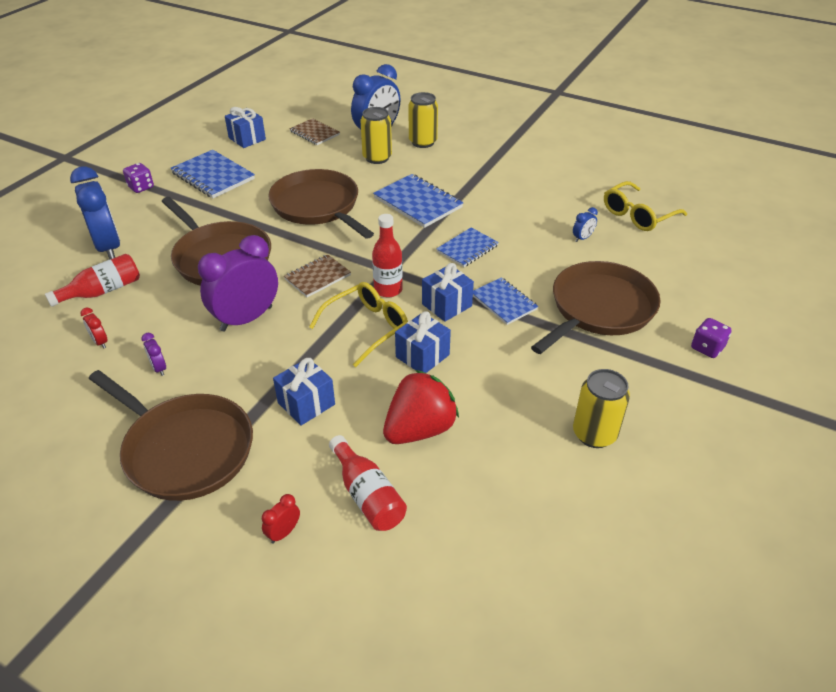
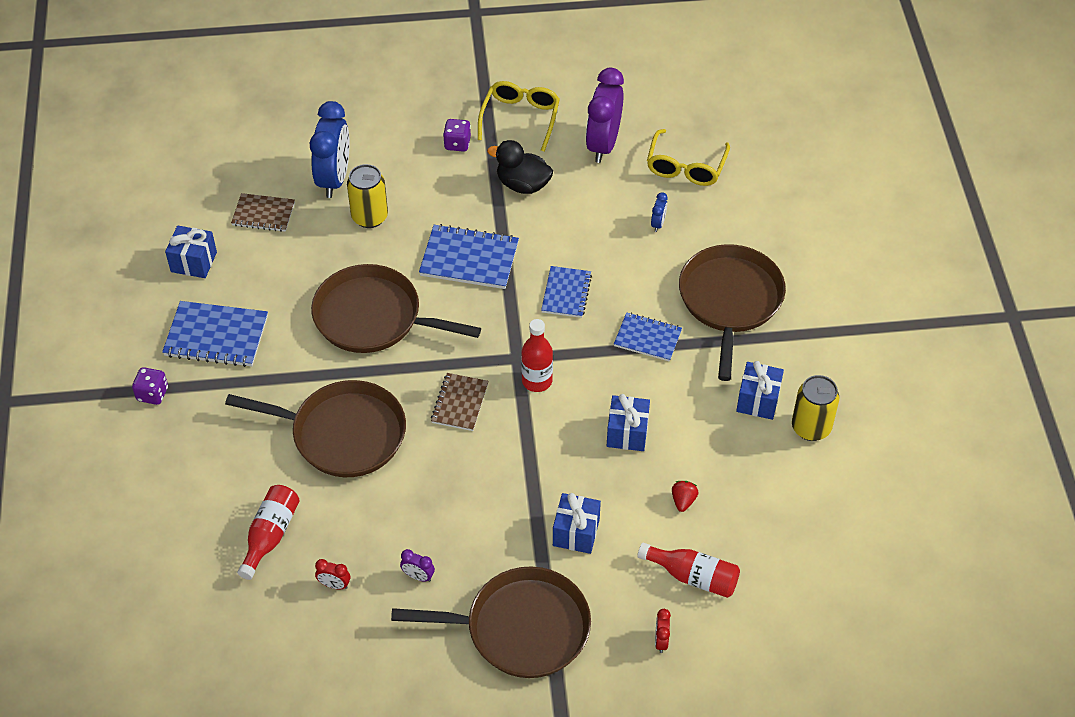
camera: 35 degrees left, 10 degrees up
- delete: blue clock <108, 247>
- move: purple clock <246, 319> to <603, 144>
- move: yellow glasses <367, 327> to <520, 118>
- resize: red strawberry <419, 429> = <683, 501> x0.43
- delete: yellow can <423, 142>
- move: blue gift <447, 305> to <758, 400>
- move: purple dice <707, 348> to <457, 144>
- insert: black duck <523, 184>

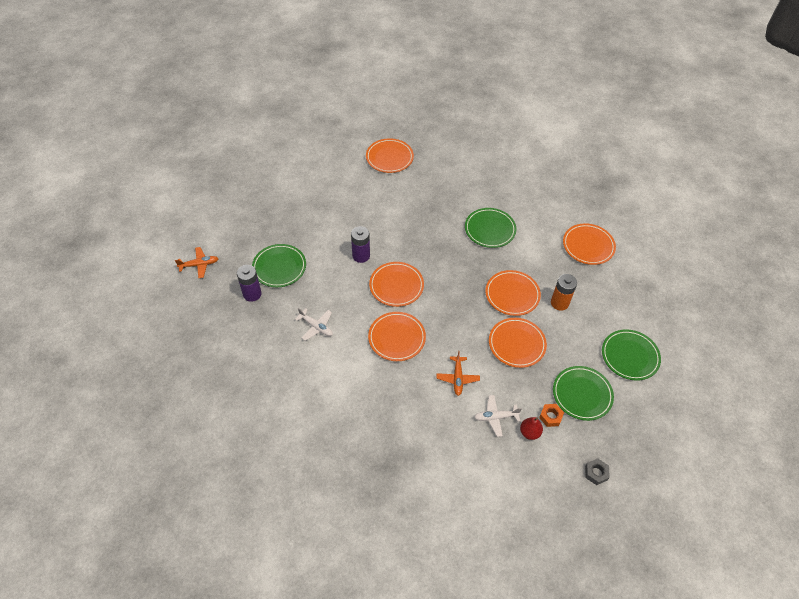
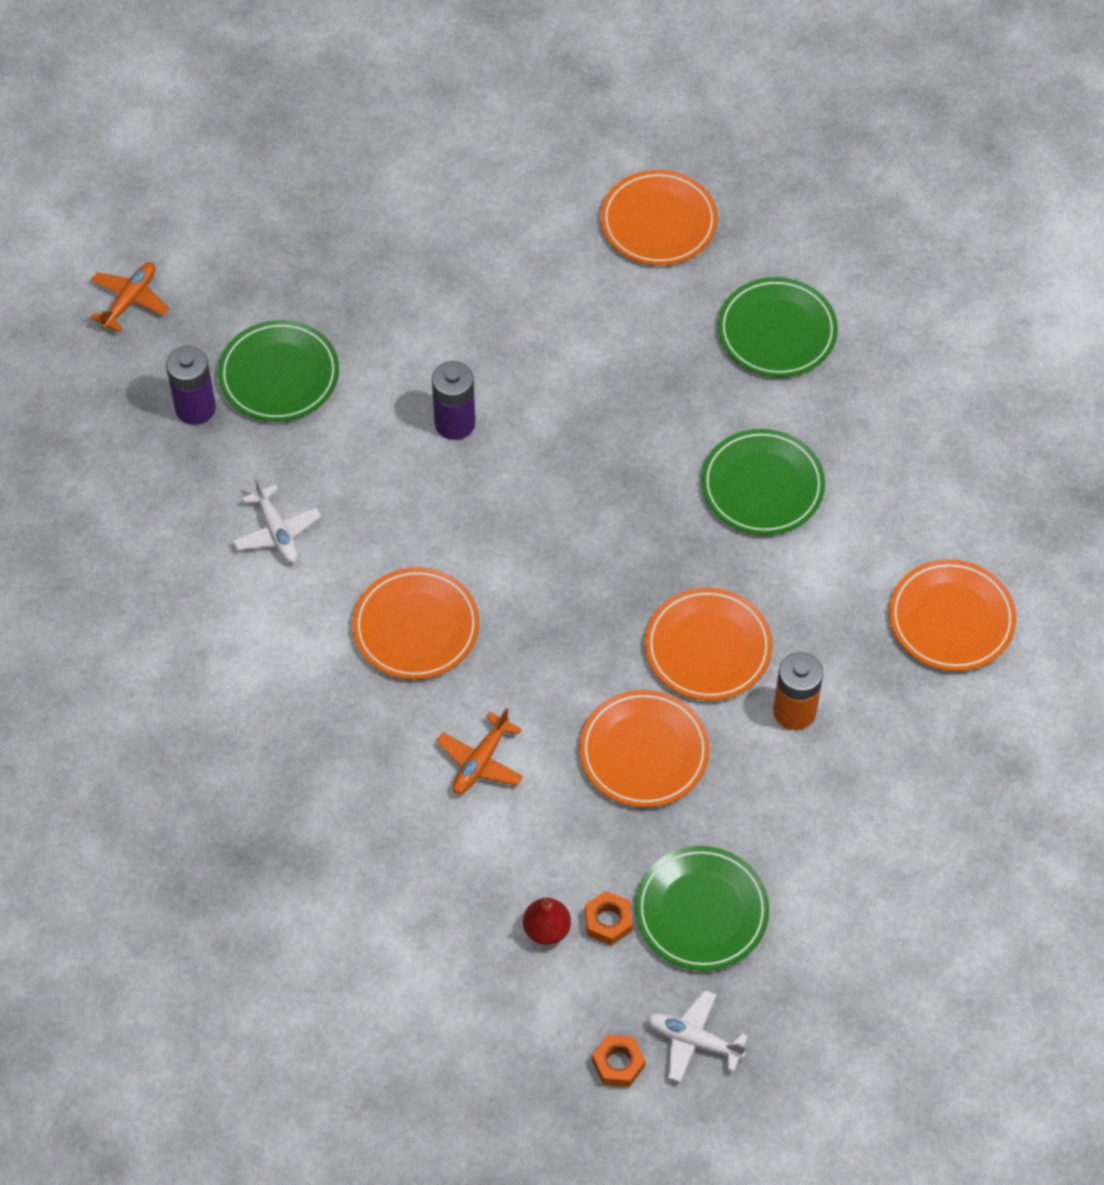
camera: 30 degrees right, 5 degrees up
- rotate: orange plane <199, 265> = <130, 300> 75 degrees counterclockwise
- delete: orange plate <396, 286>
- move: white plane <495, 417> to <693, 1040>
- recolor: grey nut <596, 473> to orange nut <618, 1064>
- move: green plate <630, 356> to <777, 331>

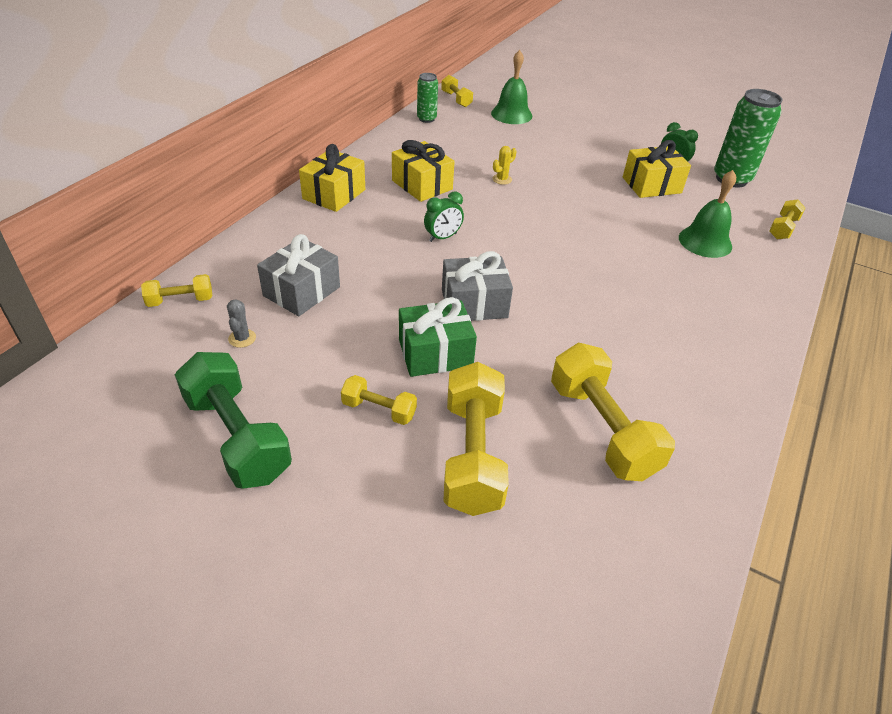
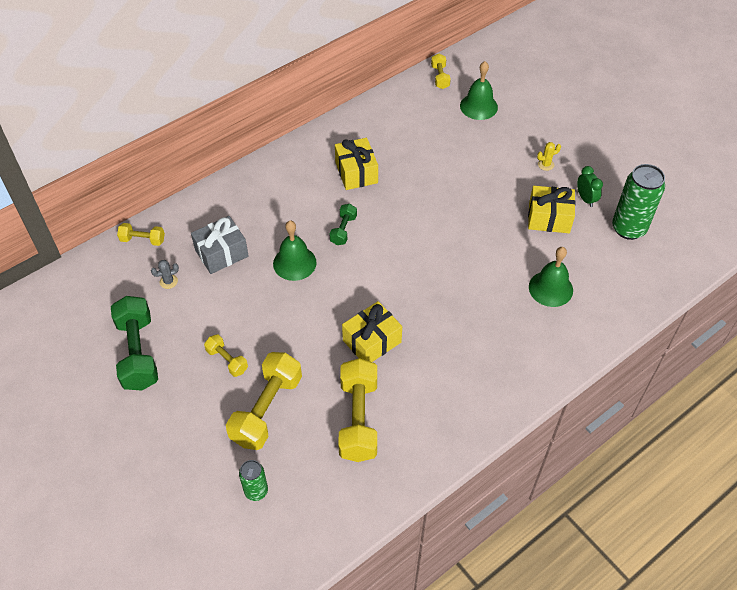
camera: 25 degrees right, 10 degrees up
- rotate: grey cactus <242, 338> = <168, 281> 45 degrees clockwise
- move: yellow gift <334, 194> to <372, 341>
- delete: green gift <435, 353>
- move: green can <426, 119> to <256, 491>
- replace: green clock <443, 237> to green dumbbell <343, 230>
- delete: grey gift <474, 303>
- move: yellow cactus <502, 179> to <545, 164>
- delete: yellow dumbbell <783, 228>
- insert: green bell <294, 263>

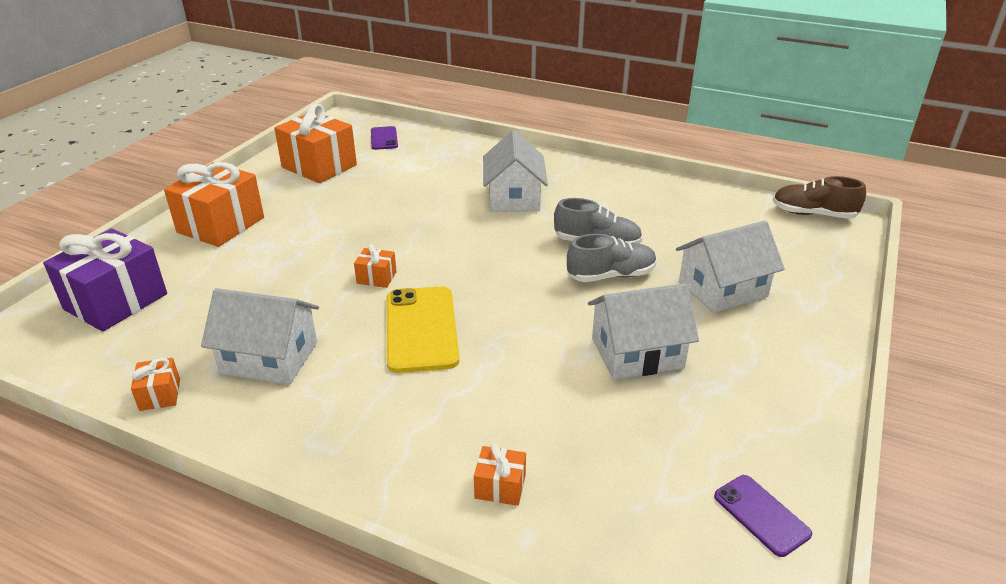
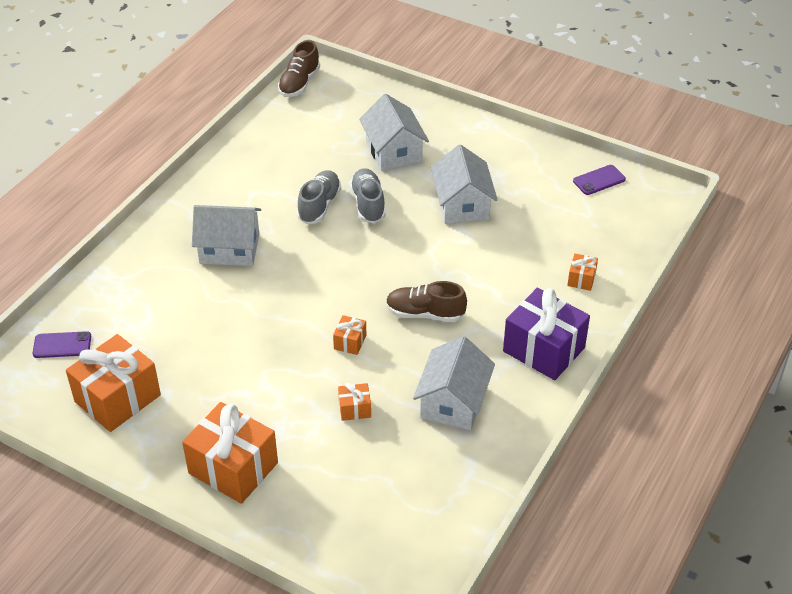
camera: 85 degrees left, 10 degrees up
- move: purple gift <116, 301> to <544, 349>
- move: orange gift <160, 395> to <355, 409>
- replace: yellow phone <421, 329> to brown shoe <425, 313>

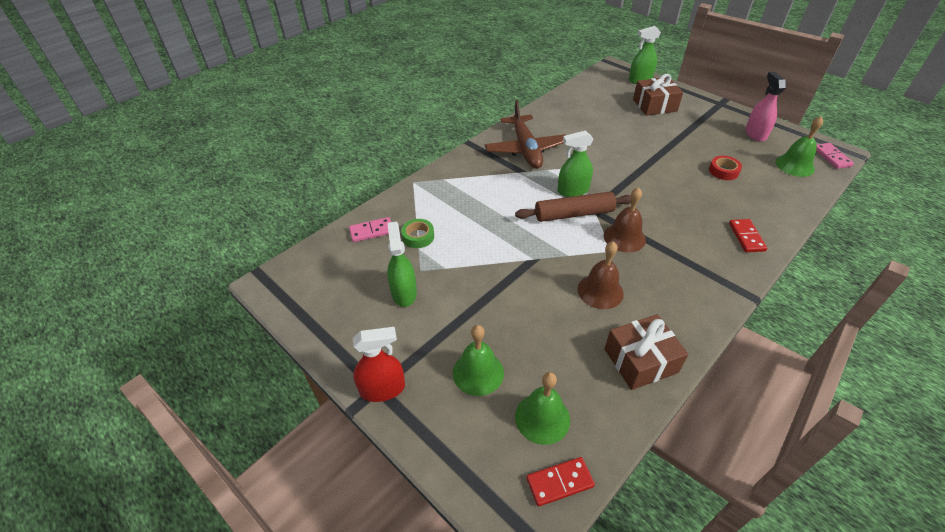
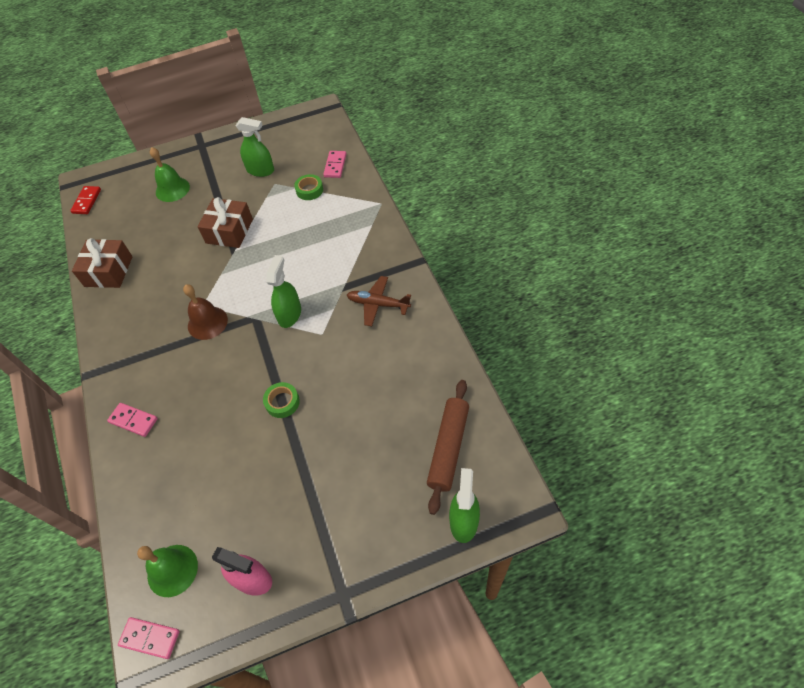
camera: 120 degrees right, 10 degrees up
- delete: red spray bottle <382, 389>
- resize: brown plane <526, 149> = <378, 304> x0.63
- move: brown rolling pin <574, 214> to <448, 448>
- delete: green bell <542, 418>
- delete: brown bell <600, 291>
- move: brown gift <654, 105> to <229, 231>
- delete: red tape <723, 171>
- recolor: red domino <746, 237> to pink domino <133, 420>
- insert: green tape <282, 402>

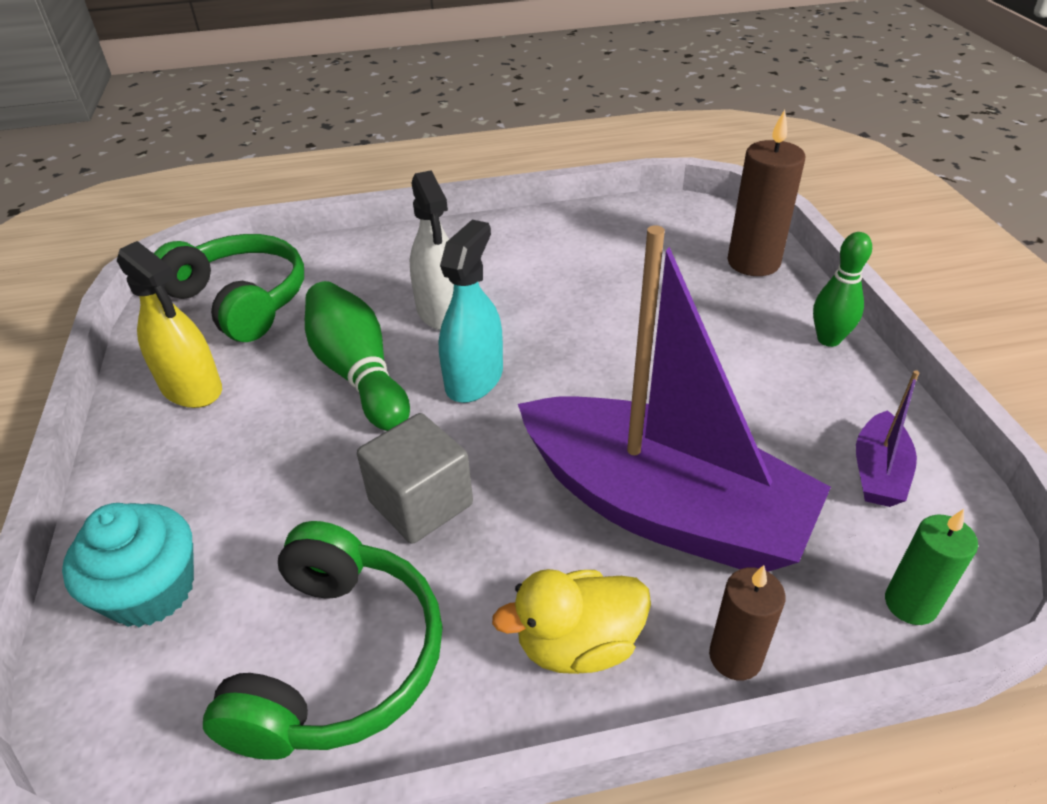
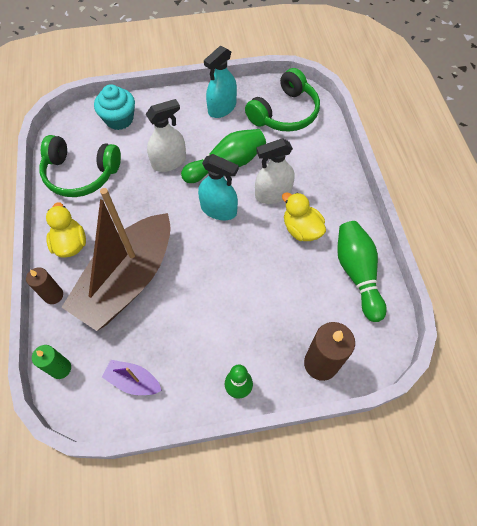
camera: 90 degrees right, 20 degrees up
- recolor: yellow spray bottle <191, 388> to turquoise spray bottle <222, 108>
- delete: grey cube <421, 503>
- recolor: purple boat <662, 508> to brown boat <127, 280>
- insert: white spray bottle <169, 162>
- insert: yellow duck <301, 229>
- insert: green bowling pin <357, 273>

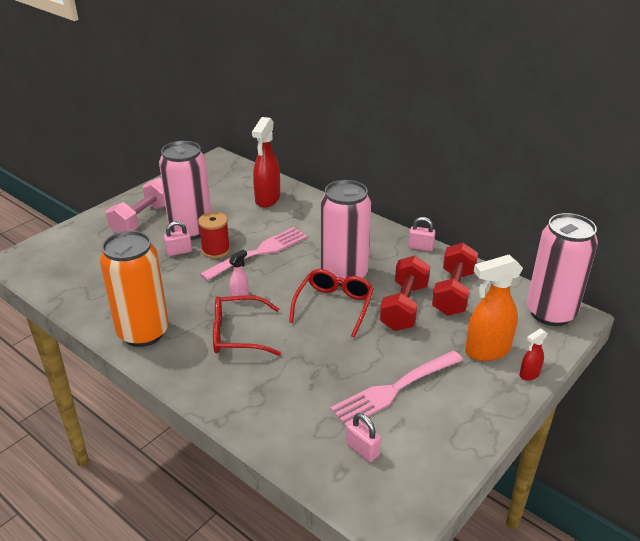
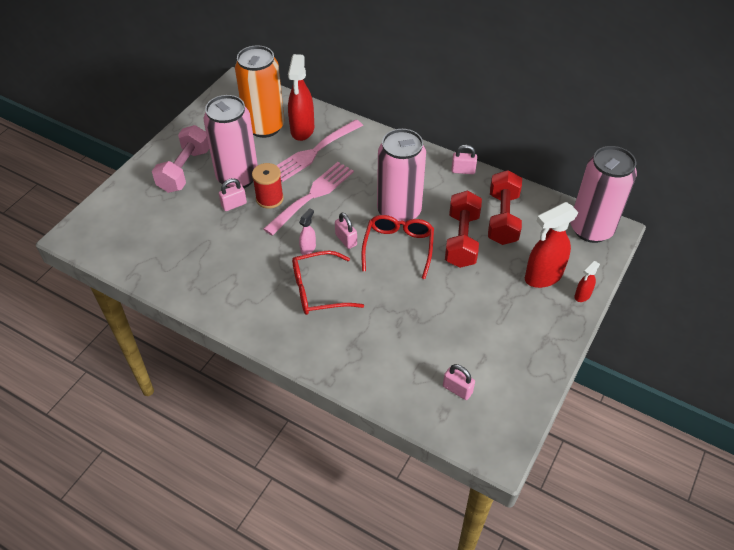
camera: 10 degrees left, 15 degrees up
- move: orange can <143, 333> to <264, 127>
- move: pink fork <394, 389> to <314, 152>
- recolor: orange spray bottle <486, 351> to red spray bottle <542, 277>
- insert: pink padlock <346, 240>

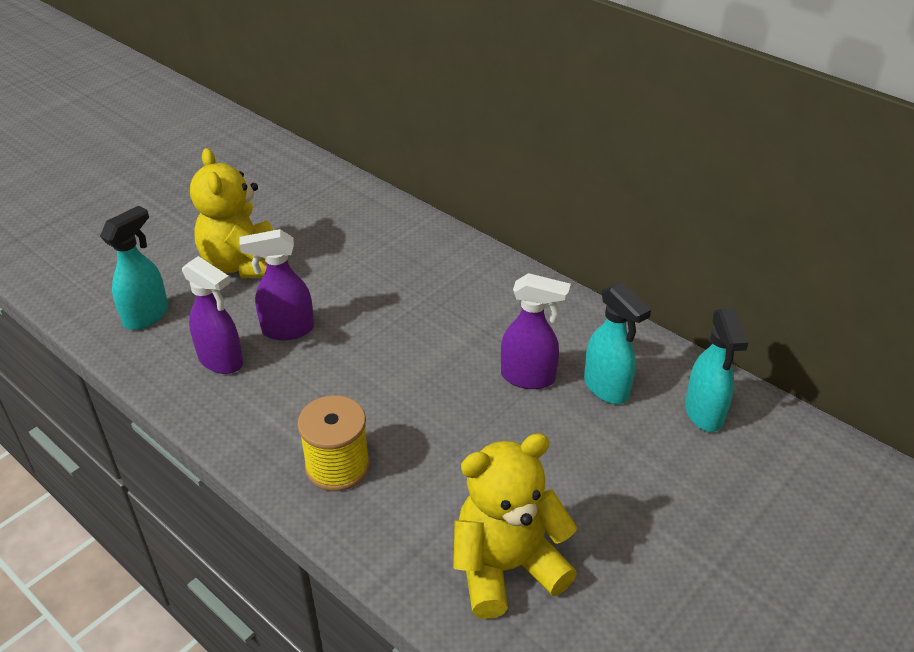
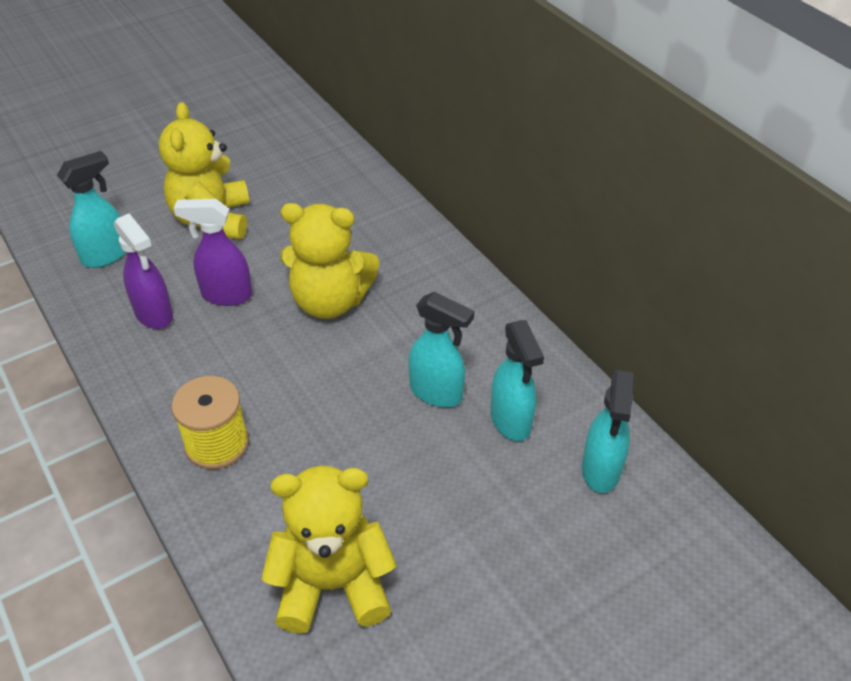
camera: 15 degrees right, 5 degrees up
- recolor: purple spray bottle <528, 377> to turquoise spray bottle <437, 393>
- insert: yellow teddy bear <330, 301>

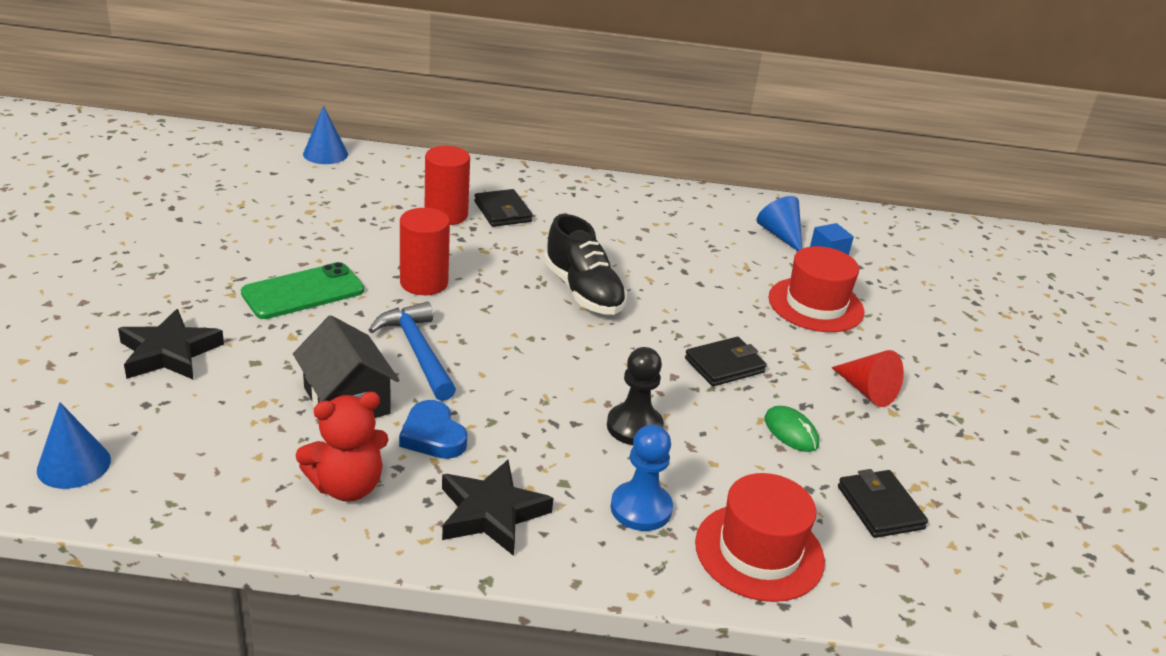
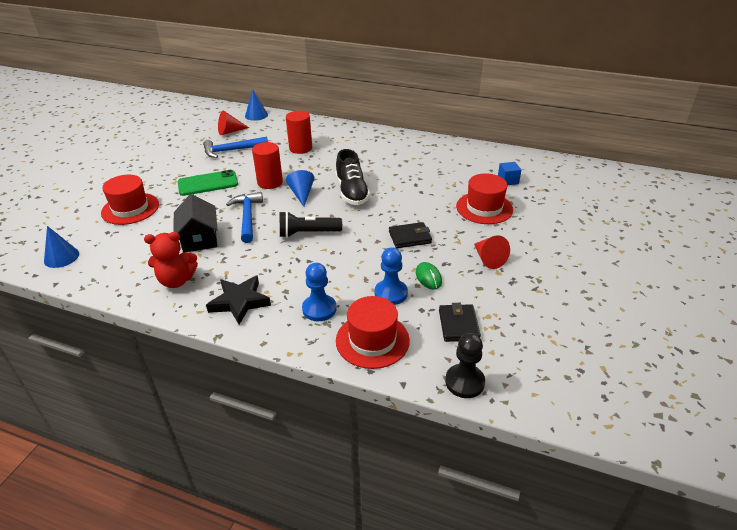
camera: 20 degrees right, 5 degrees up
- replace: black star <169, 353> to red hat <130, 208>
- delete: blue heart <433, 435>
- delete: black wallet <502, 212>
- move: black pawn <634, 427> to <464, 382>
- move: blue cone <780, 235> to <302, 194>
- insert: blue hammer <232, 150>
- insert: red cone <230, 131>
- insert: black flashlight <307, 233>
- insert: blue pawn <391, 293>

